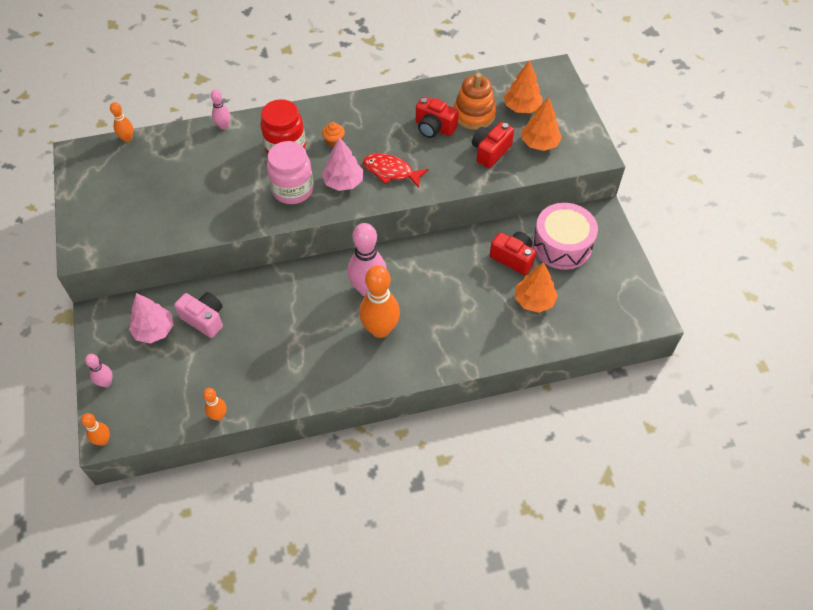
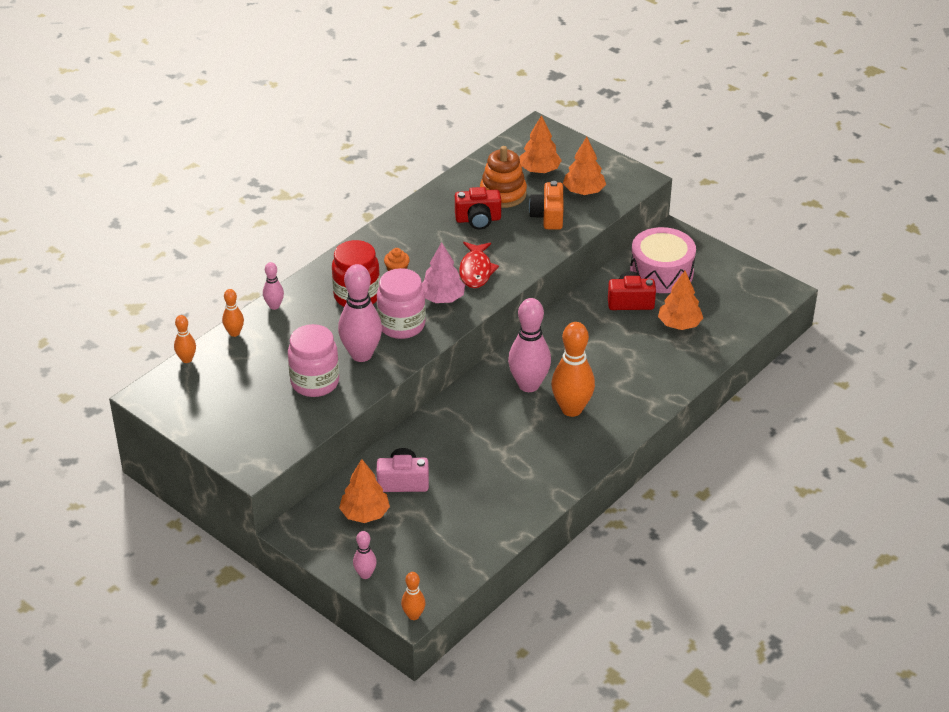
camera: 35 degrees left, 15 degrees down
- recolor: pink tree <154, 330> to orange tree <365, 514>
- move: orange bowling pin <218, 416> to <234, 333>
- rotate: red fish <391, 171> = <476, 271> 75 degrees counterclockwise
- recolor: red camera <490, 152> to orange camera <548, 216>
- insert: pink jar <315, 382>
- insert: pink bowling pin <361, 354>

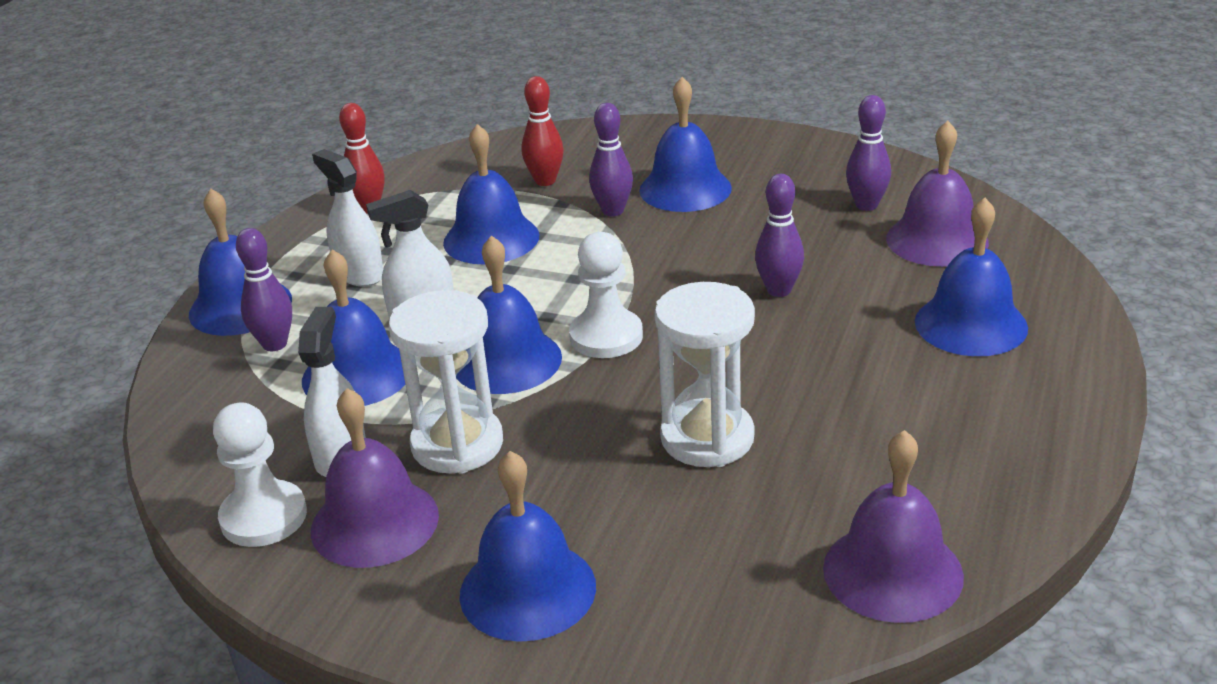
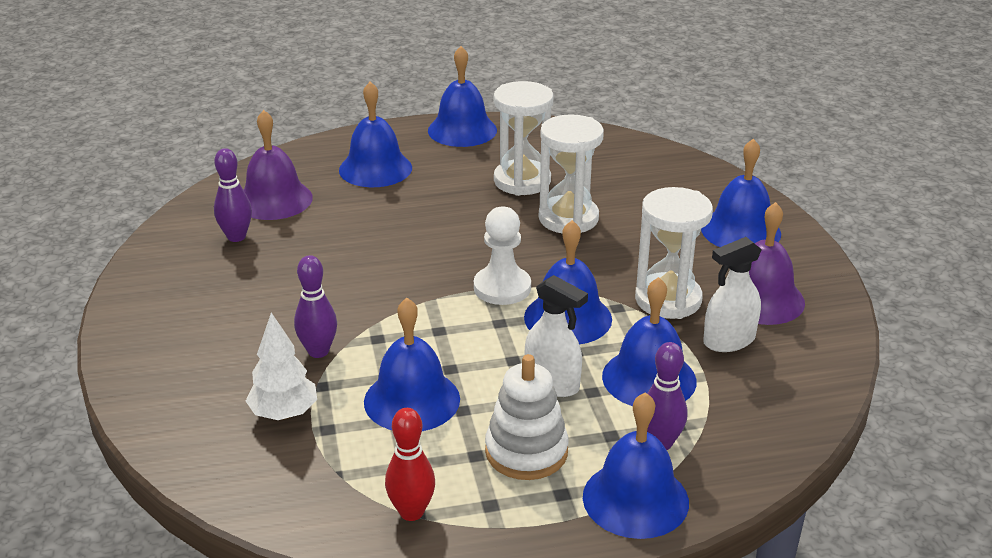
camera: 125 degrees left, 0 degrees up
- delete: white pawn <263, 517>
- replace: white spray bottle <359, 274> to white stacking toy <526, 452>
- replace: red bowling pin <545, 181> to white tree <284, 414>
- move: blue bell <685, 189> to <462, 130>
- delete: purple bowling pin <779, 290>
- delete: purple bell <892, 571>
- insert: white hourglass <522, 181>

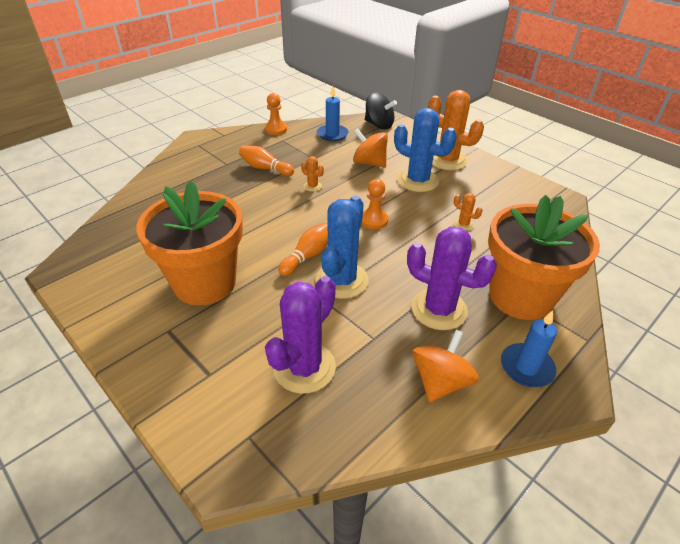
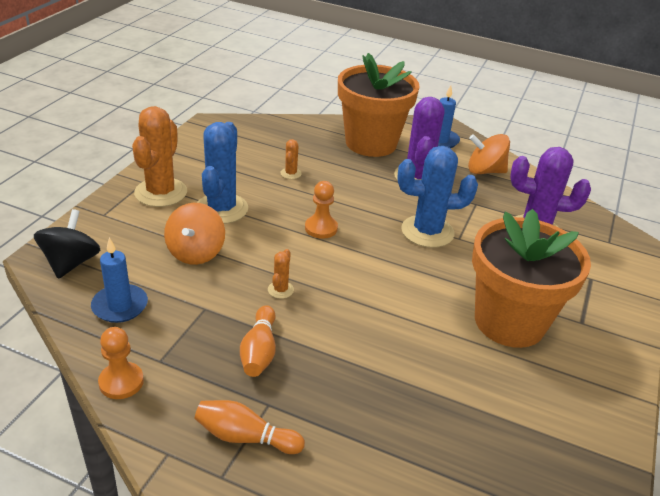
camera: 115 degrees left, 5 degrees down
- move: orange bowling pin <308, 256> to <245, 437>

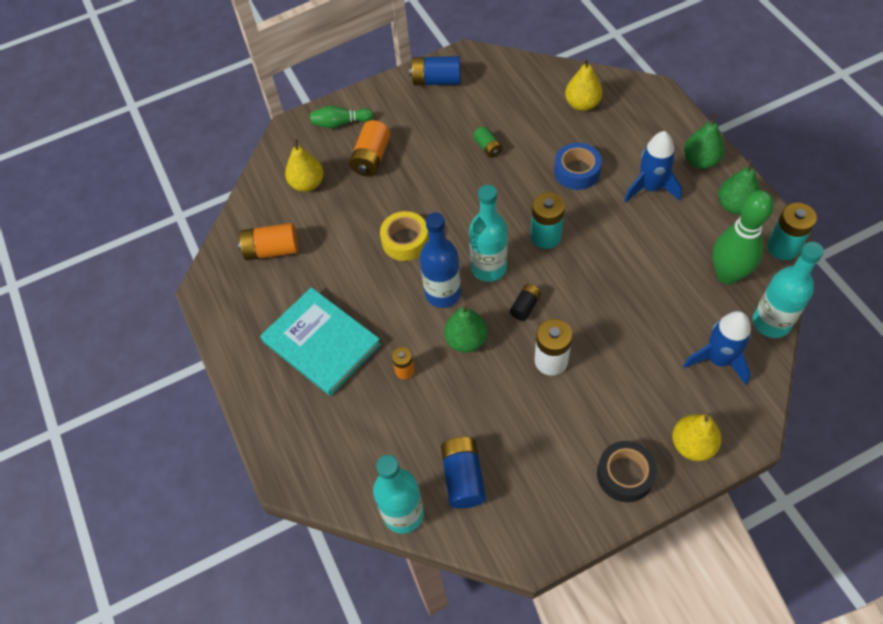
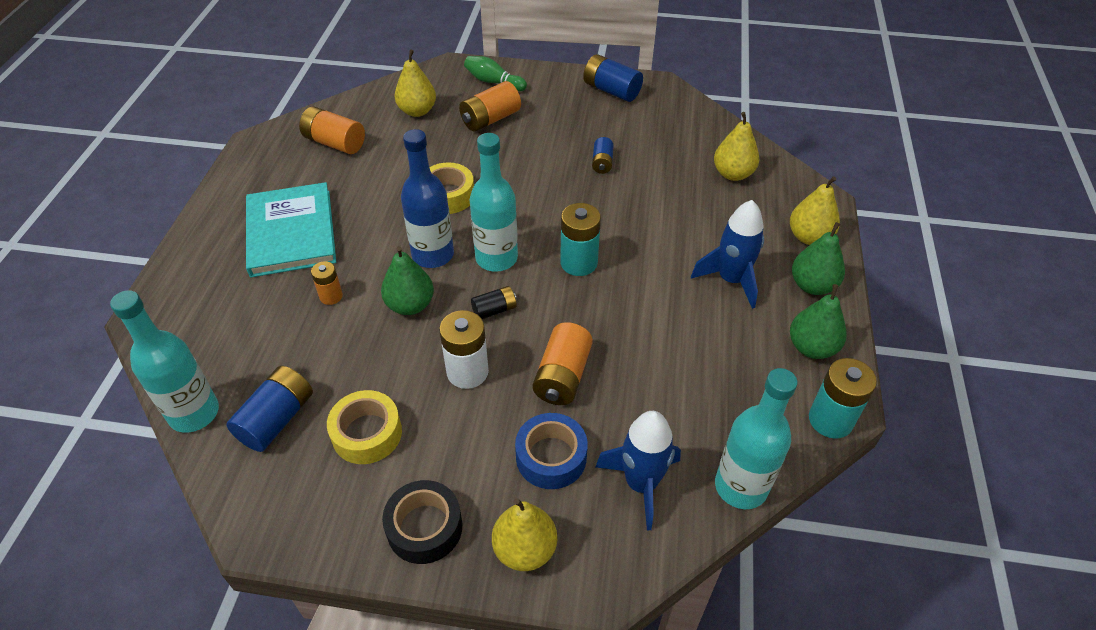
camera: 30 degrees right, 10 degrees down
- recolor: green battery <488, 147> to blue battery <602, 163>
- move: blue tape <576, 171> to <551, 457>
- delete: green bowling pin <727, 275>
- insert: yellow tape <367, 433>
- insert: orange battery <562, 376>
- insert: yellow pear <809, 237>

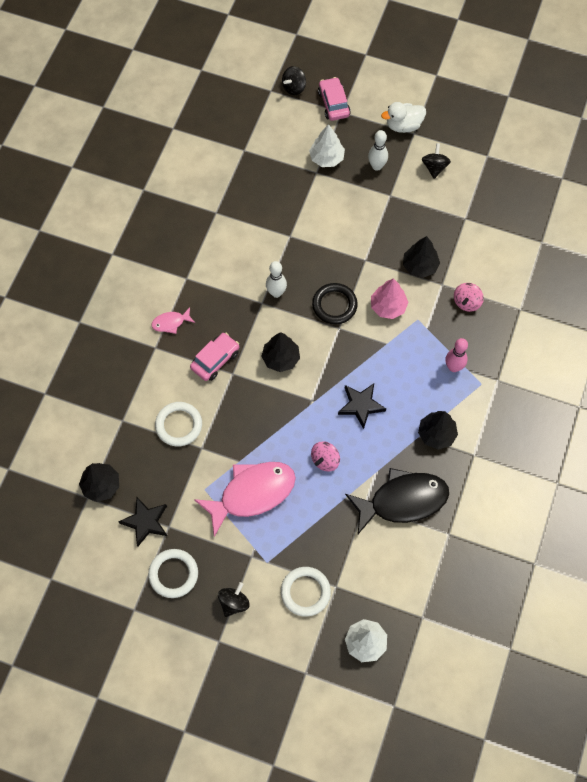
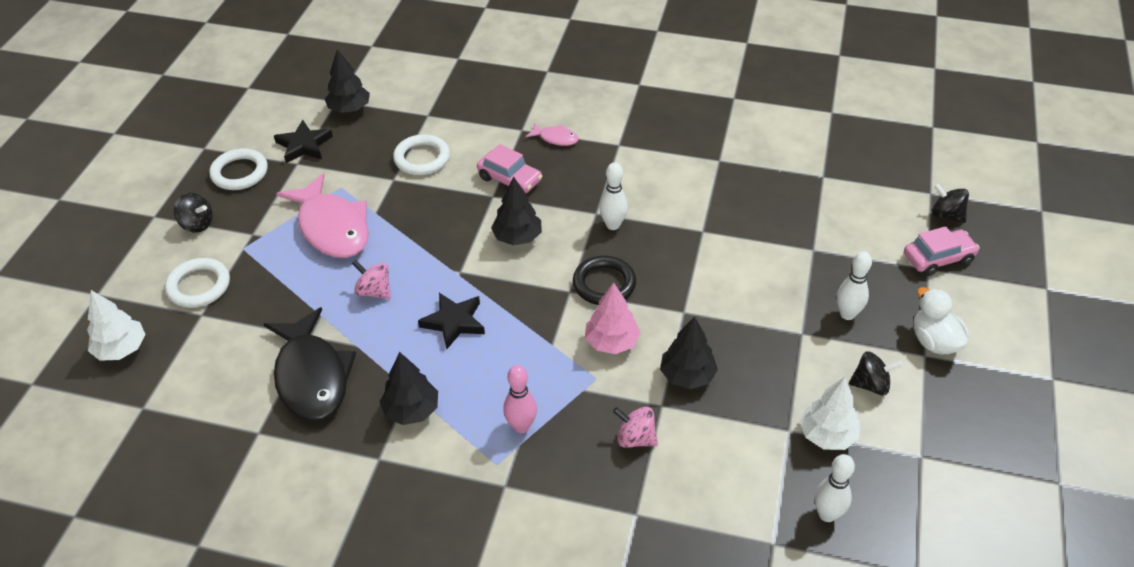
camera: 85 degrees right, 20 degrees down
- rotate: pink fish <171, 323> = <555, 138> 135 degrees clockwise
- move: white tree <326, 158> to <827, 435>
- insert: white bowling pin <827, 514>

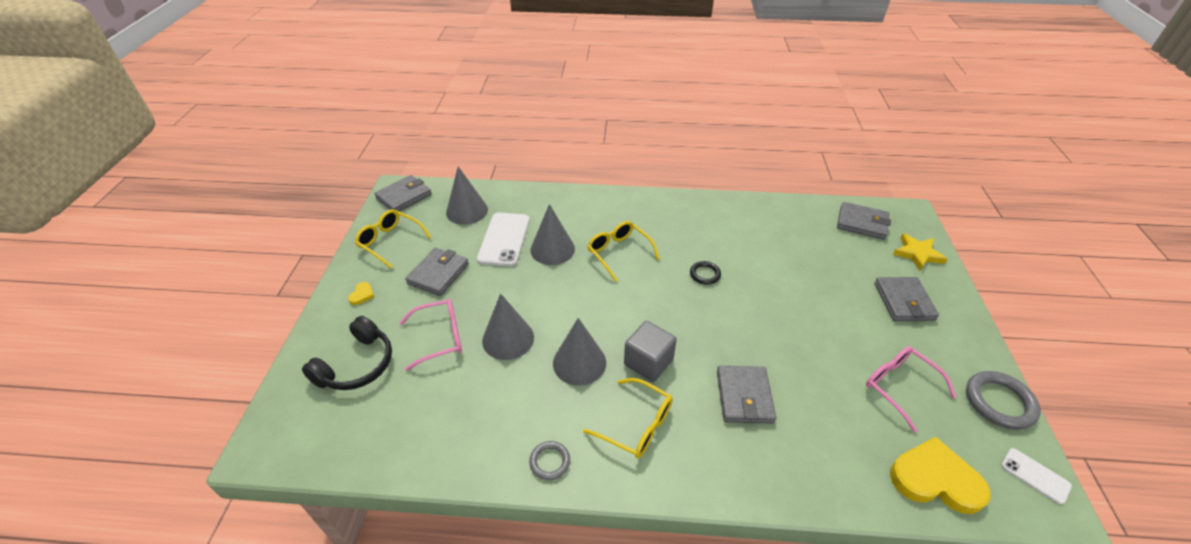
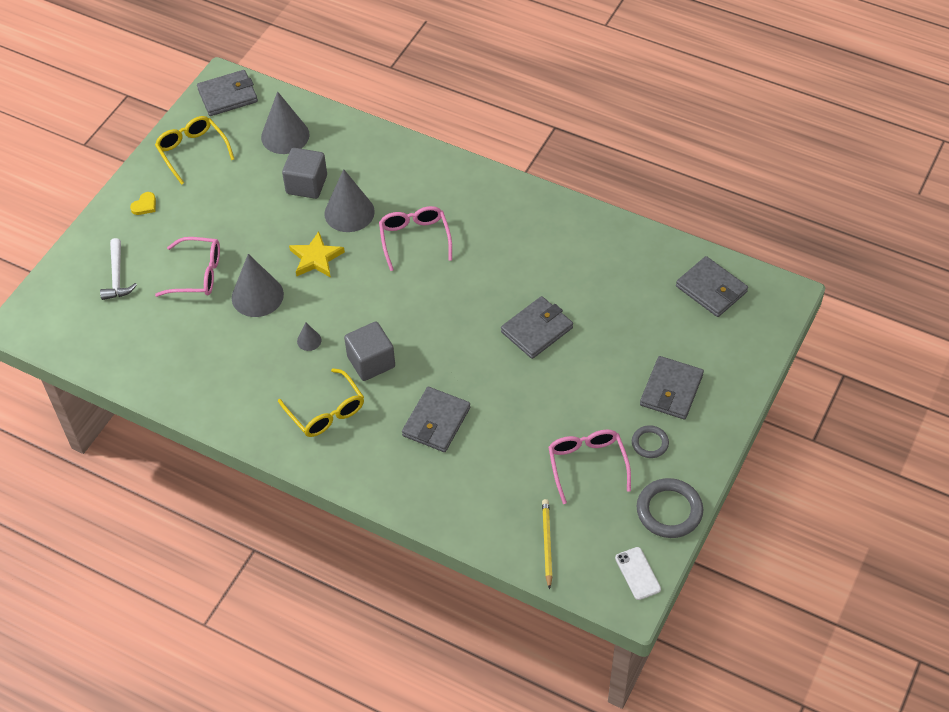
camera: 25 degrees right, 10 degrees up
- replace: black headphones <357, 365> to white hammer <117, 276>
- move: grey wallet <438, 274> to <537, 330>
- replace: white phone <504, 239> to grey cube <306, 184>
- move: grey ring <550, 462> to <650, 443>
- resize: grey cone <579, 362> = <309, 340> x0.46
- recolor: yellow glasses <618, 253> to pink glasses <414, 239>
- delete: black ring <705, 274>
- replace: yellow heart <935, 479> to yellow pencil <547, 543>
- move: yellow star <917, 254> to <316, 258>

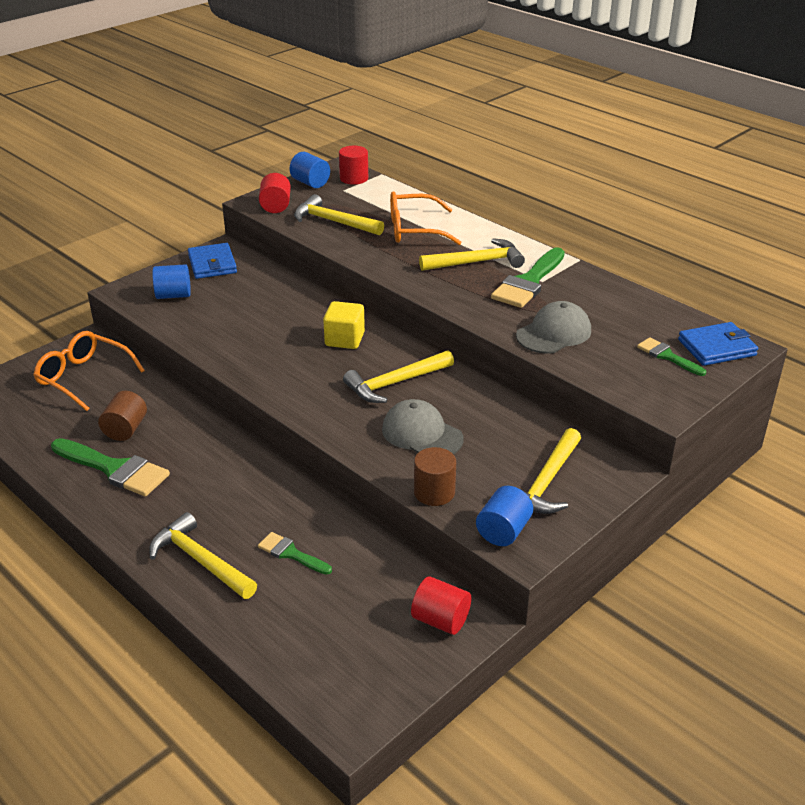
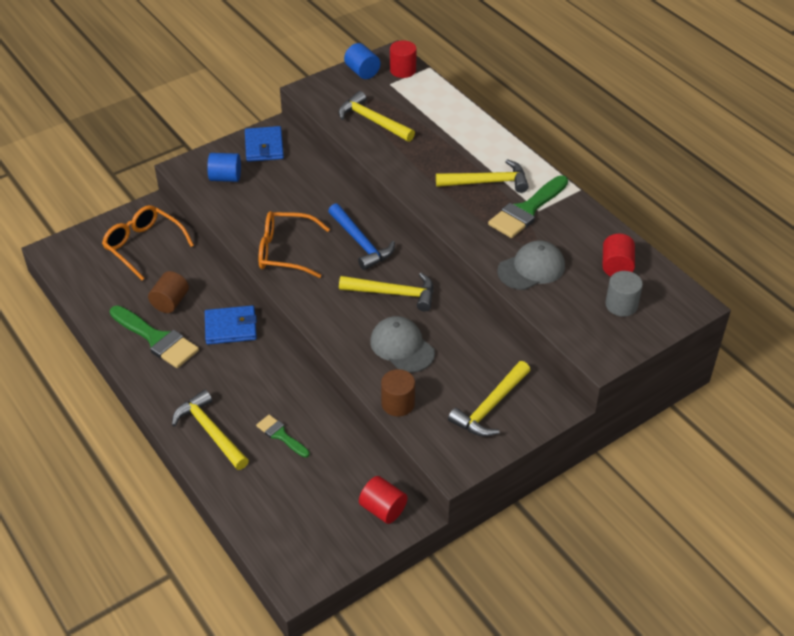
camera: 10 degrees right, 10 degrees up
- move: red cylinder <275, 206> to <616, 267>
- replace: yellow cube <344, 339> to blue hammer <360, 242>
- rotate: yellow hammer <396, 383> = <393, 293> 150 degrees counterclockwise
- move: orange glasses <414, 230> to <285, 251>
- delete: blue cylinder <503, 531>
- replace: green brush <667, 356> to grey cylinder <621, 305>
- move: blue wallet <716, 347> to <231, 327>

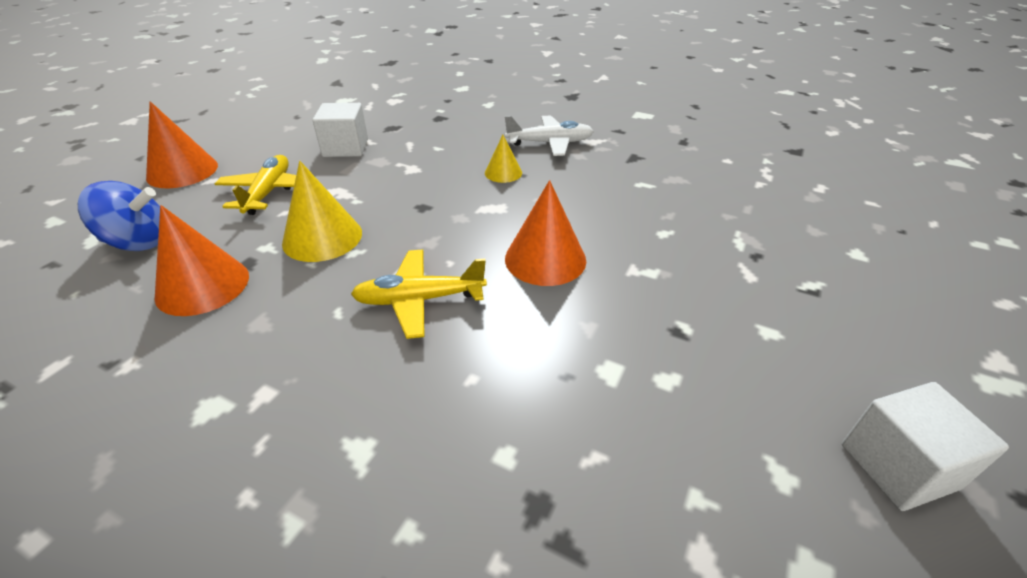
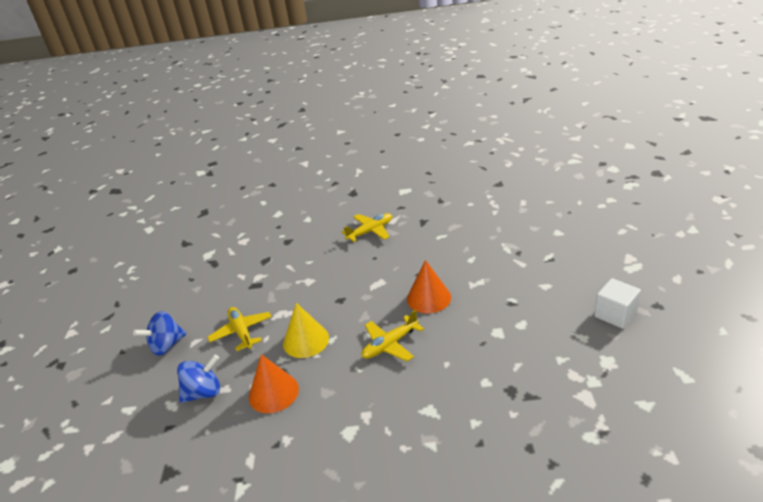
camera: 25 degrees left, 5 degrees down
- replace: orange cone <182, 171> to blue spinning top <166, 345>
- delete: white cube <345, 148>
- delete: yellow cone <503, 173>
- recolor: white plane <550, 143> to yellow plane <370, 231>

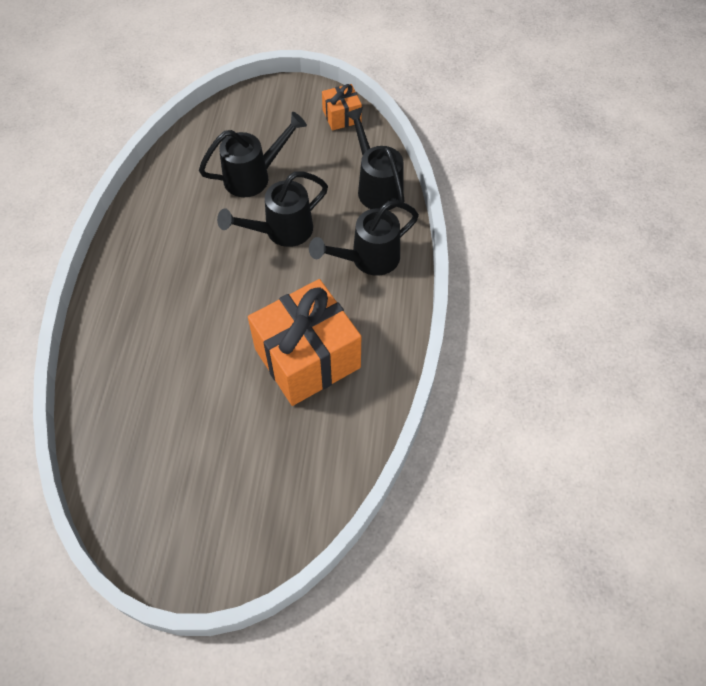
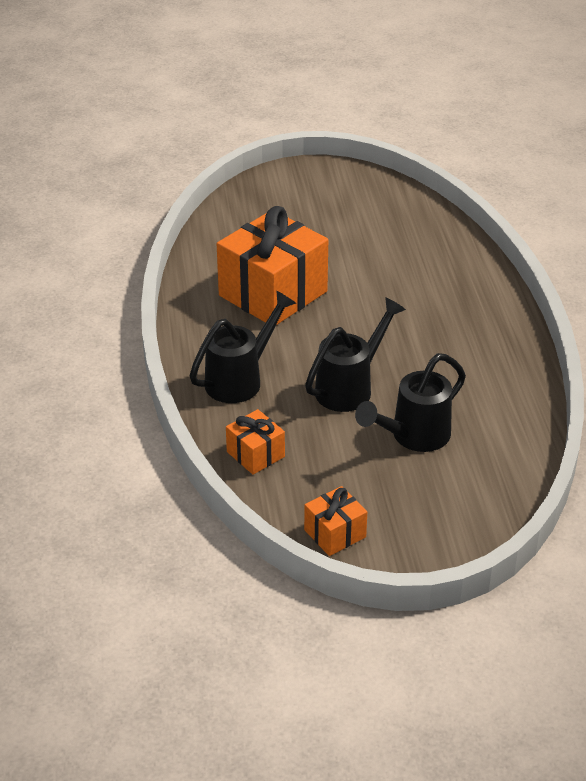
camera: 165 degrees right, 20 degrees down
- replace: black watering can <376, 186> to orange gift <255, 454>

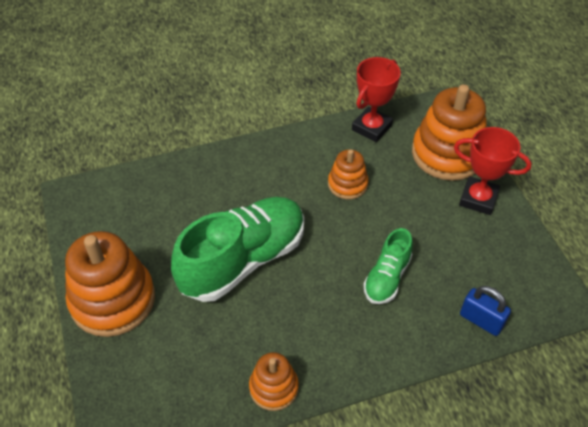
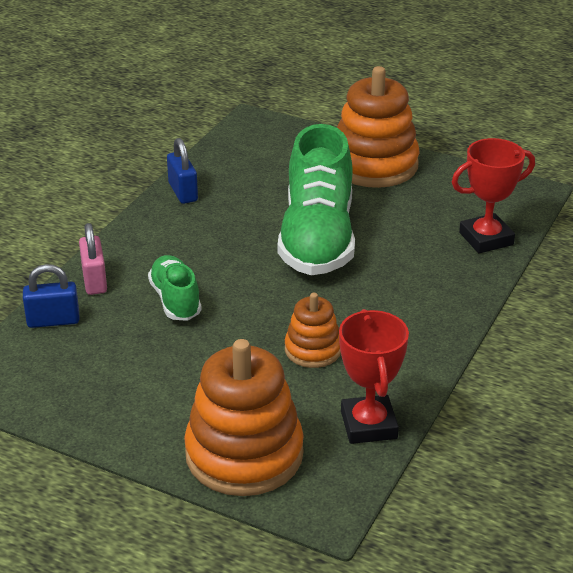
camera: 135 degrees right, 15 degrees down
- replace: orange stacking toy <274, 388> to blue padlock <183, 192>
- move: red trophy <478, 199> to <486, 239>
- insert: pink padlock <94, 281>

